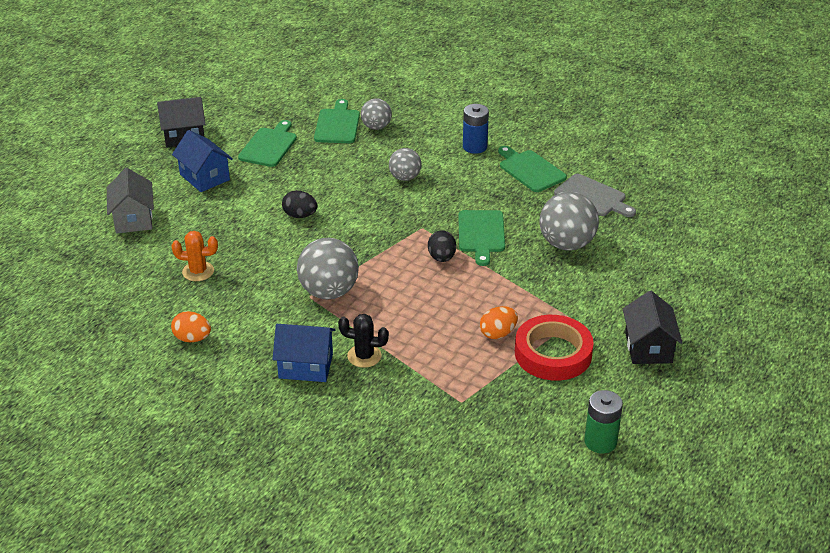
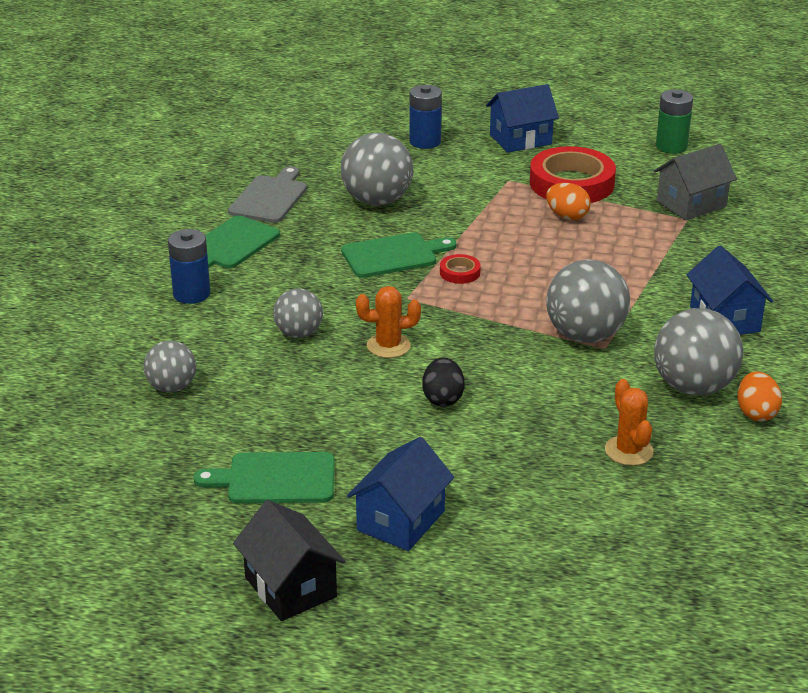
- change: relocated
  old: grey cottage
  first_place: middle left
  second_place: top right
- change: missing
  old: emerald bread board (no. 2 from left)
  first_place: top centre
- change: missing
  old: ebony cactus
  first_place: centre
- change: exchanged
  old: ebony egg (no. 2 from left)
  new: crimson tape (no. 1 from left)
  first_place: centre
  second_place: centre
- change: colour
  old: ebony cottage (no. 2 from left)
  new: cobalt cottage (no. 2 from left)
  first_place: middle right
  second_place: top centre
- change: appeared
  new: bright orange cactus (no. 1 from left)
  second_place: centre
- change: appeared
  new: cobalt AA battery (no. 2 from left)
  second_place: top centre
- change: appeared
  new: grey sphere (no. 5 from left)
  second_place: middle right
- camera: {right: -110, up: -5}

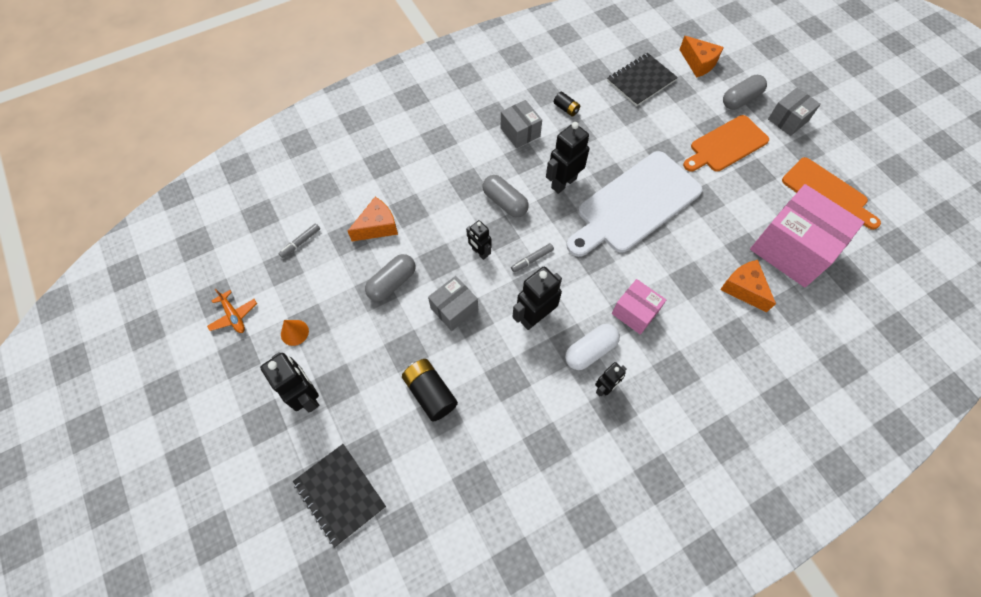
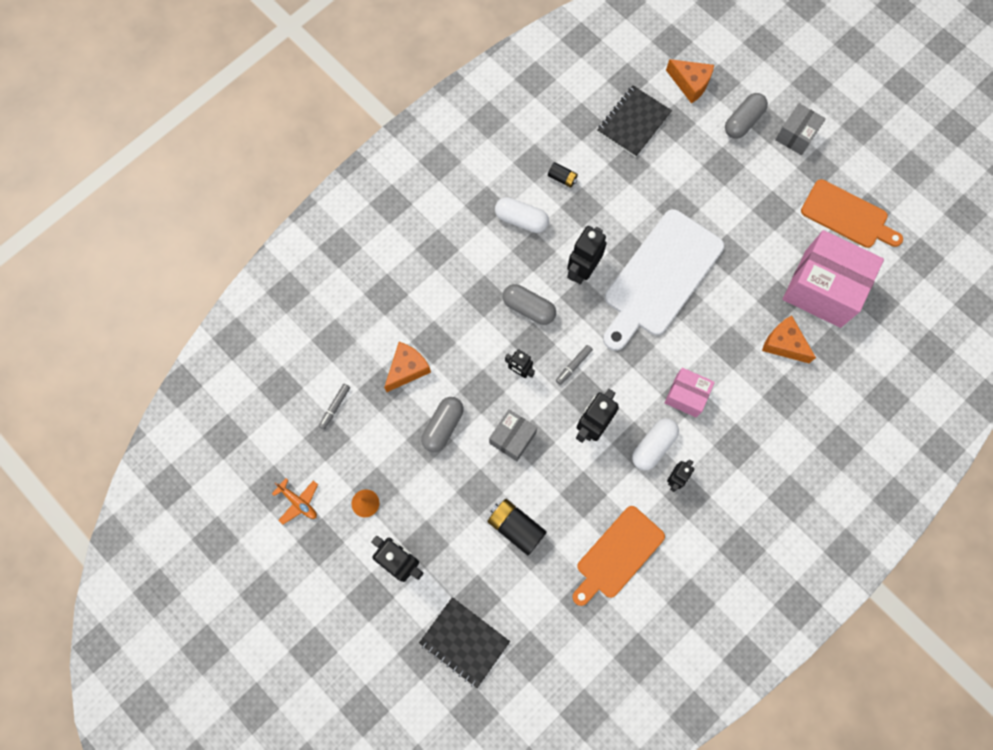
- change: exchanged
  old: grey package (no. 2 from left)
  new: white pill shape (no. 1 from left)
  first_place: top centre
  second_place: top centre
- change: relocated
  old: bright orange bread board (no. 1 from left)
  first_place: top right
  second_place: bottom centre
- camera: {right: -15, up: 10}

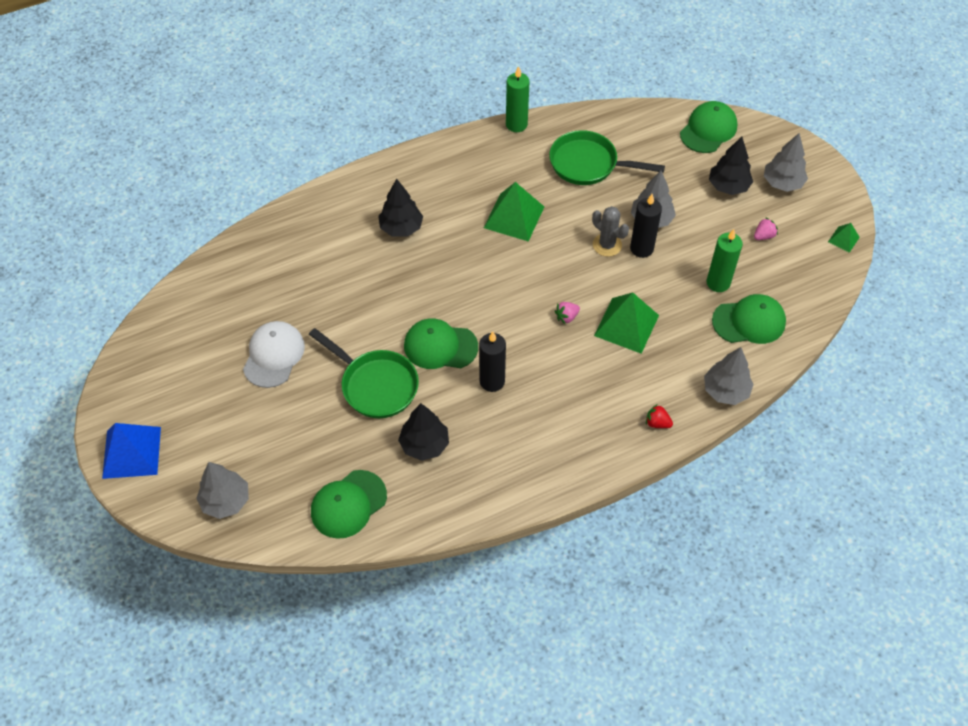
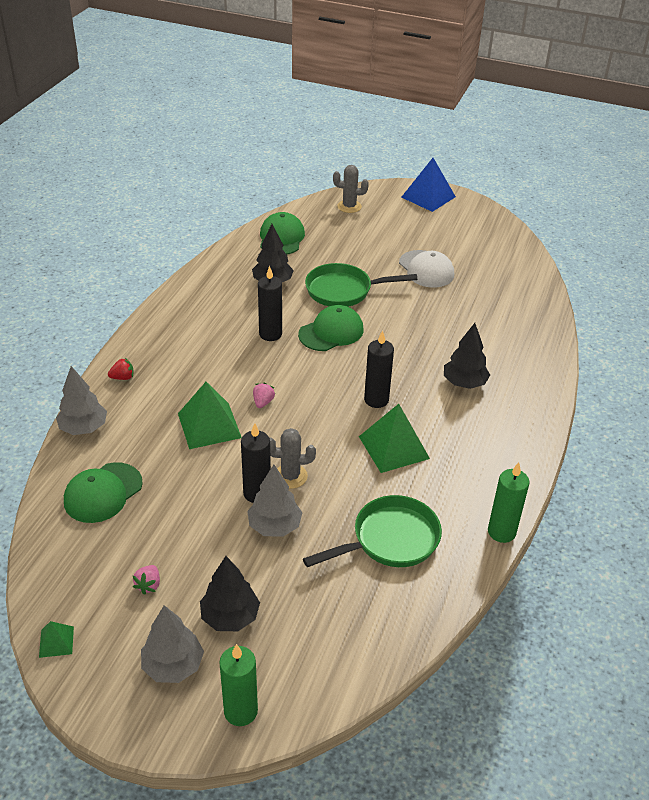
- change: exchanged
  old: grey fir tree (no. 1 from left)
  new: grey cactus (no. 2 from left)
  first_place: bottom left
  second_place: top centre
- change: missing
  old: emerald cap (no. 3 from left)
  first_place: top right
- change: relocated
  old: emerald candle (no. 2 from left in the first image)
  new: emerald candle (no. 1 from left)
  first_place: middle right
  second_place: bottom centre
- change: appeared
  new: ebony candle (no. 3 from left)
  second_place: centre
- camera: {right: 135, up: -15}

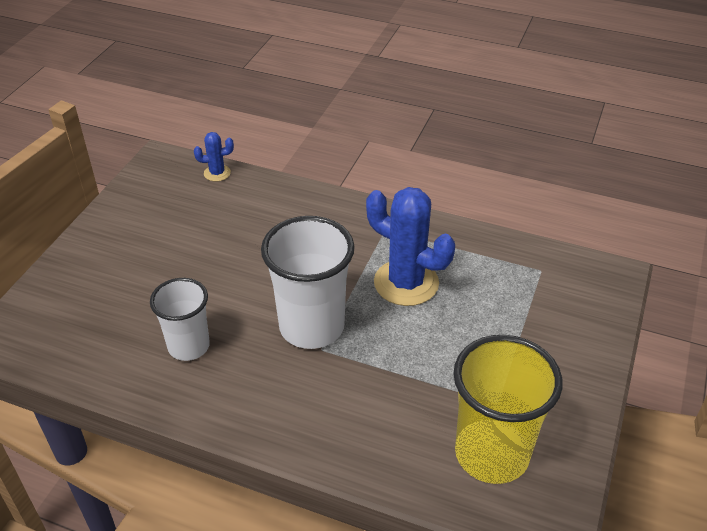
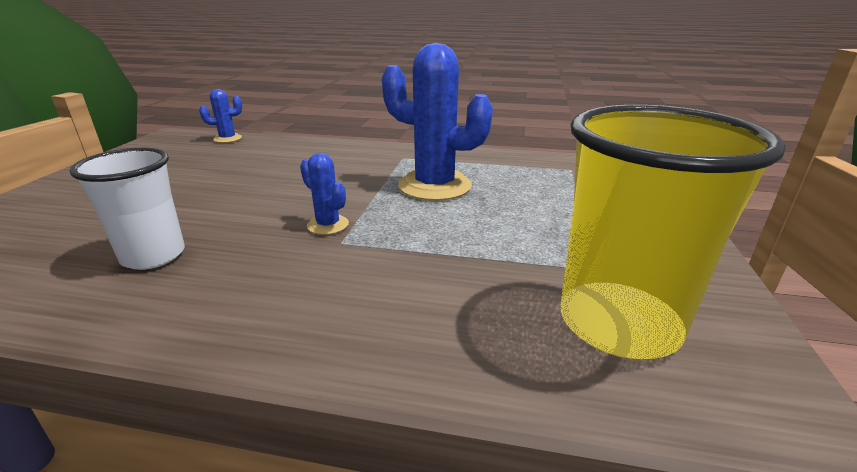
- change: exchanged
  old: white cup (no. 2 from left)
  new: cobalt cactus (no. 2 from left)
  first_place: centre
  second_place: centre
- camera: {right: -10, up: -15}

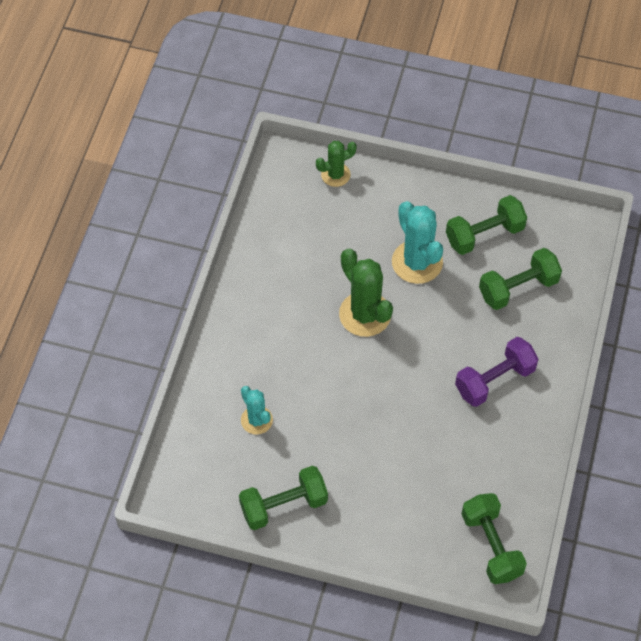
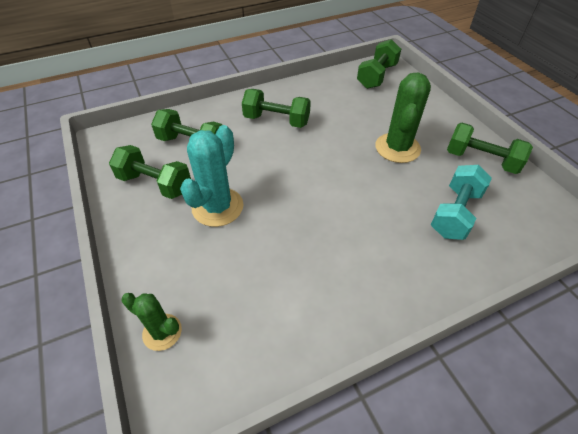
- change: exchanged
  old: teal cactus (no. 1 from left)
  new: teal hand weight
  first_place: centre
  second_place: middle right
- change: relocated
  old: emerald cactus (no. 2 from left)
  first_place: centre
  second_place: top right
- change: colour
  old: royal purple hand weight
  new: emerald hand weight (no. 3 from left)
  first_place: middle right
  second_place: top centre
- camera: {right: -130, up: -10}

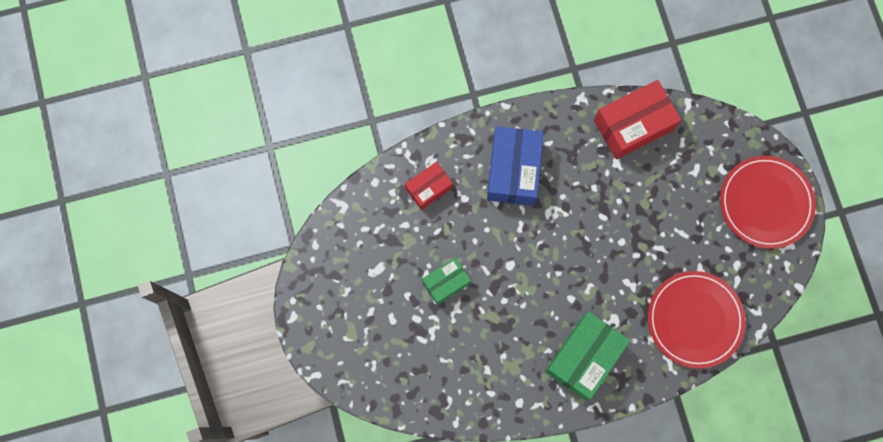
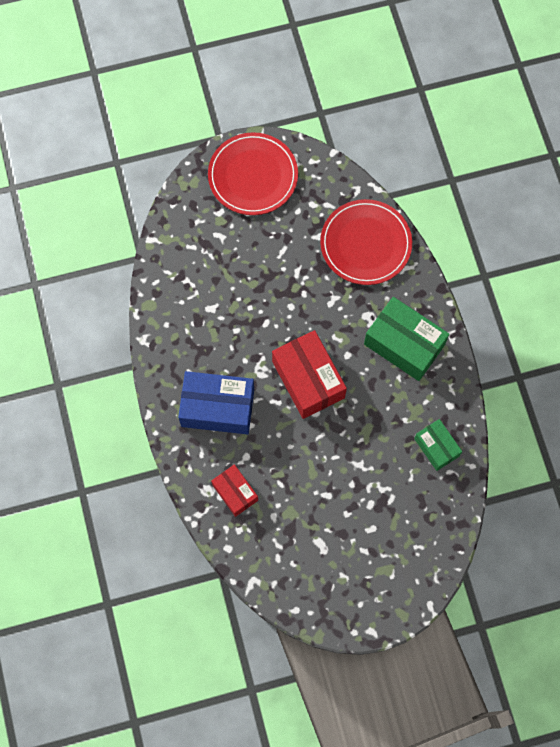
- change: relocated
  old: emerald package (no. 1 from left in the first image)
  new: emerald package (no. 2 from left)
  first_place: centre
  second_place: middle right
- change: relocated
  old: crimson package (no. 2 from left)
  first_place: top right
  second_place: centre
- camera: {right: -90, up: -5}

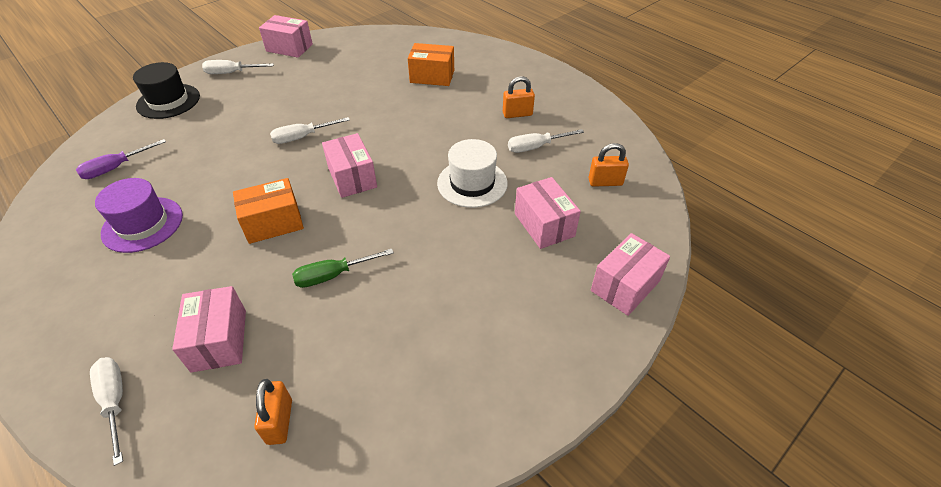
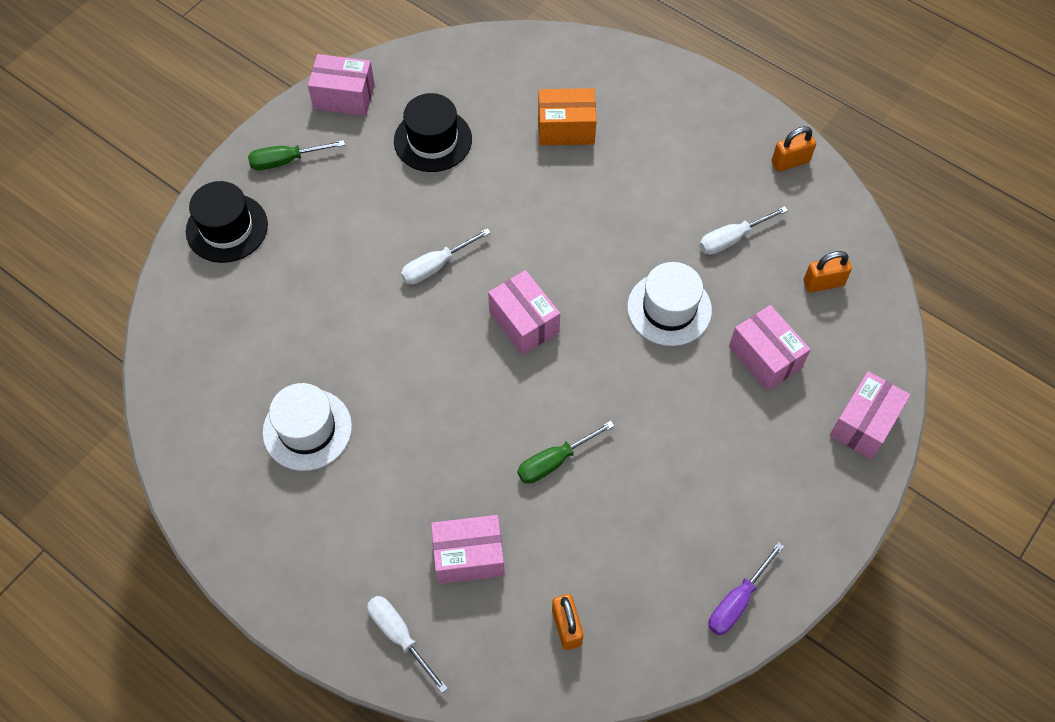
- change: relocated
  old: royal purple screwdriver
  first_place: top left
  second_place: bottom right
- change: colour
  old: royal purple hat
  new: white hat (no. 1 from left)
  first_place: middle left
  second_place: middle left
- change: spun
  old: rosy package (no. 1 from left in the first image)
  first_place: bottom left
  second_place: bottom centre
  degrees: -75
- change: colour
  old: white screwdriver (no. 2 from left)
  new: emerald screwdriver (no. 1 from left)
  first_place: top left
  second_place: top left
- change: missing
  old: bright orange package (no. 1 from left)
  first_place: middle left
- change: relocated
  old: bright orange padlock (no. 2 from left)
  first_place: top centre
  second_place: top right
- change: appeared
  new: ebony hat (no. 2 from left)
  second_place: top centre
- camera: {right: -10, up: 15}

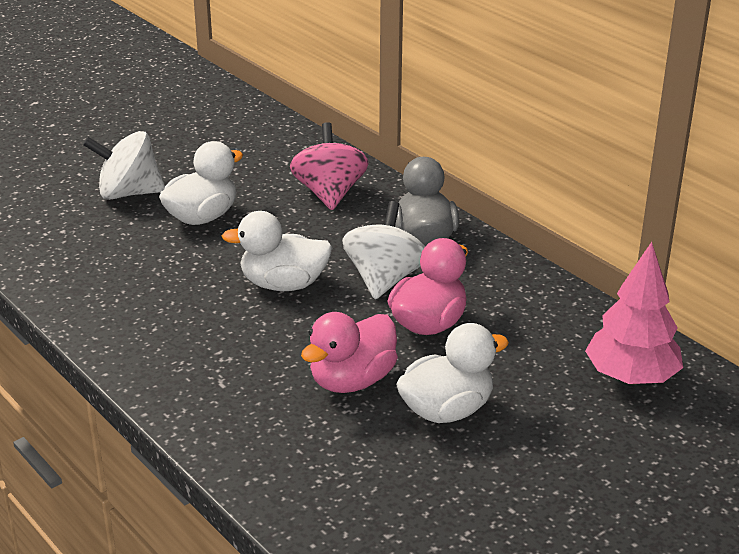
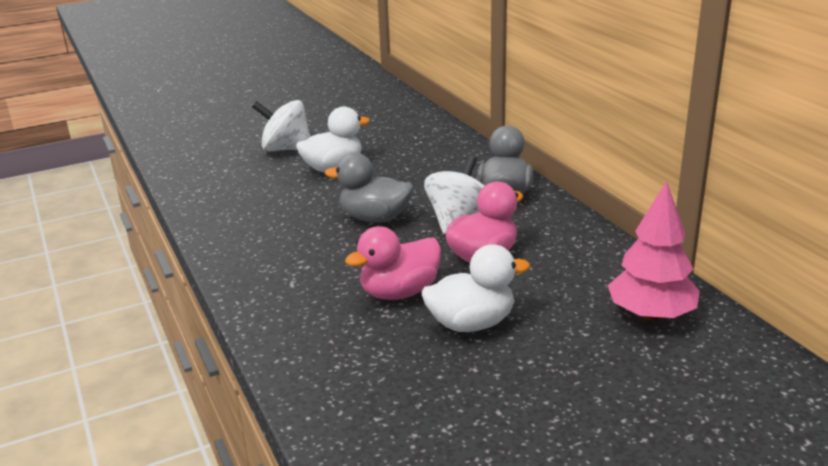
- change: colour
  old: white toy duck (no. 2 from left)
  new: grey toy duck (no. 1 from left)
  first_place: centre
  second_place: centre
- change: missing
  old: rosy toy top
  first_place: top centre
- camera: {right: 15, up: -5}

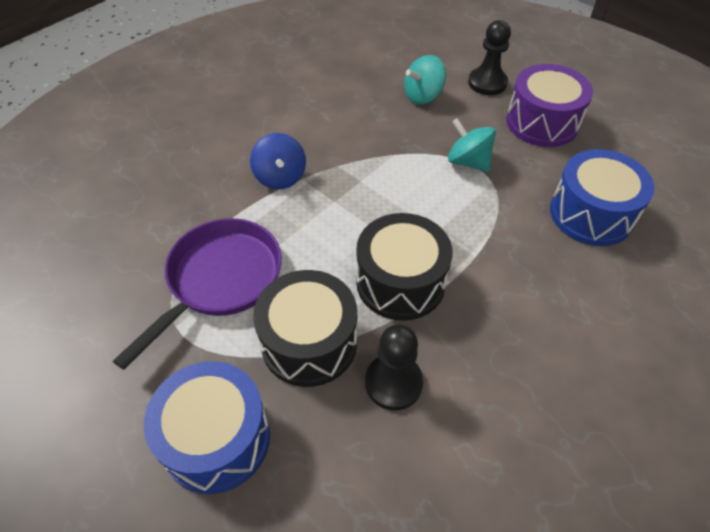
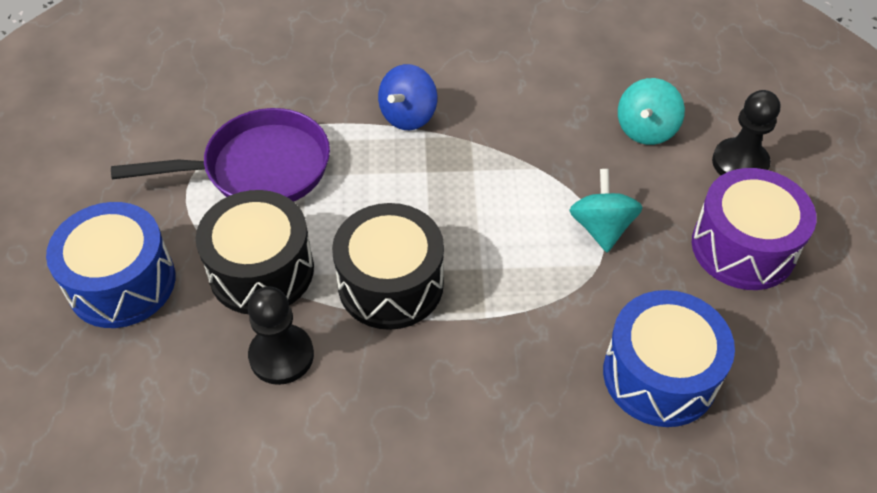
- change: spun
  old: teal toy top (no. 1 from left in the first image)
  first_place: top centre
  second_place: top right
  degrees: -75
- camera: {right: 45, up: 0}

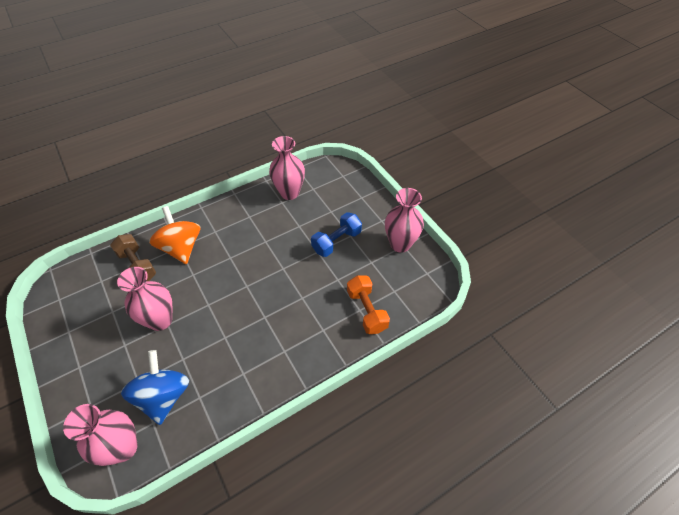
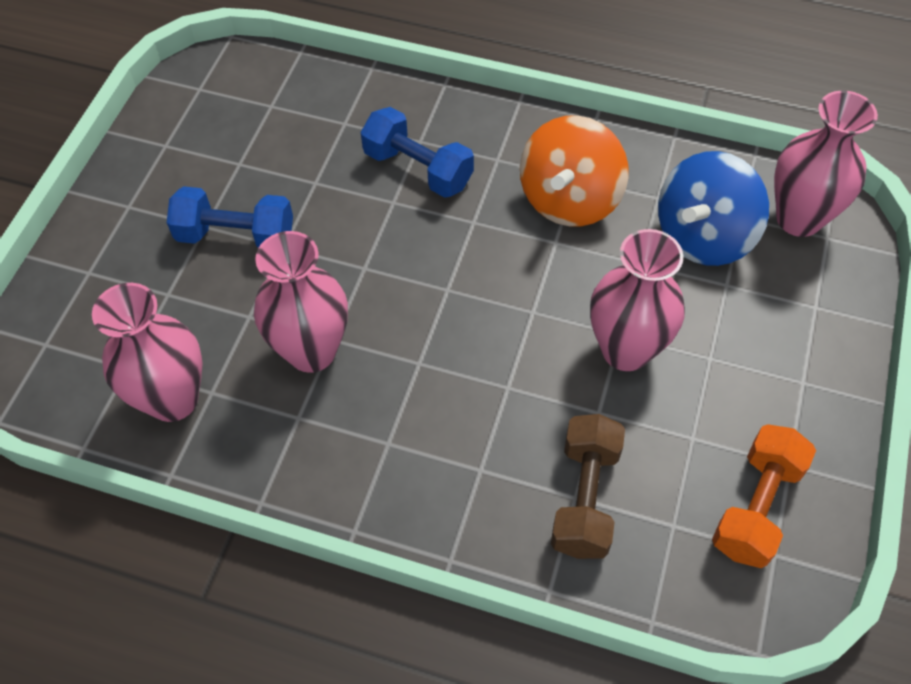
- change: relocated
  old: bright orange toy top
  first_place: middle left
  second_place: top centre
- change: relocated
  old: bright orange hand weight
  first_place: centre
  second_place: bottom right
- change: relocated
  old: rosy vase (no. 4 from left in the first image)
  new: rosy vase (no. 2 from left)
  first_place: centre
  second_place: middle left
- change: appeared
  new: cobalt hand weight (no. 2 from left)
  second_place: top centre
- camera: {right: -130, up: 5}

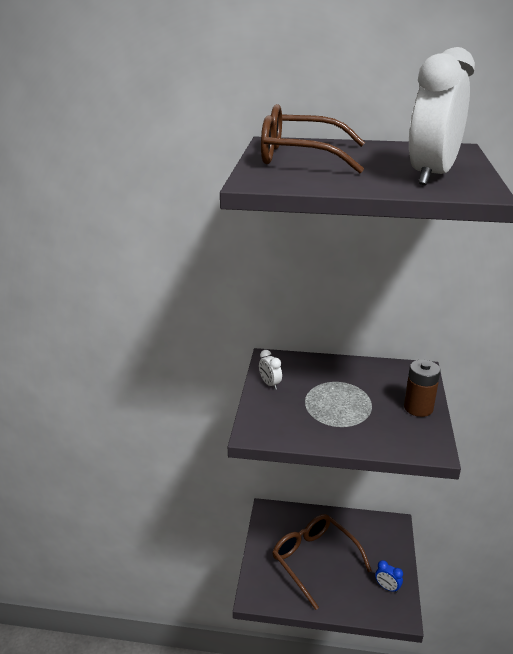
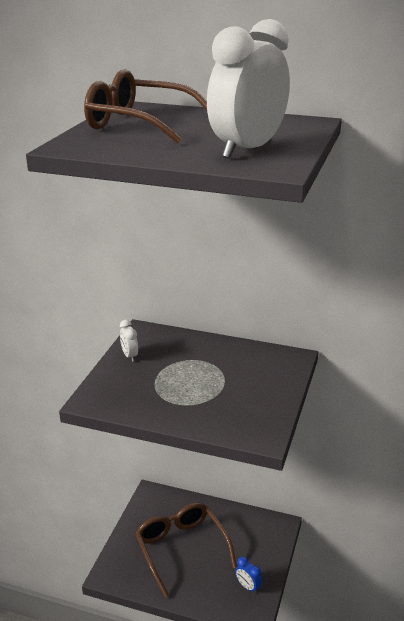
- change: missing
  old: brown AA battery
  first_place: middle right
- camera: {right: 10, up: 0}

